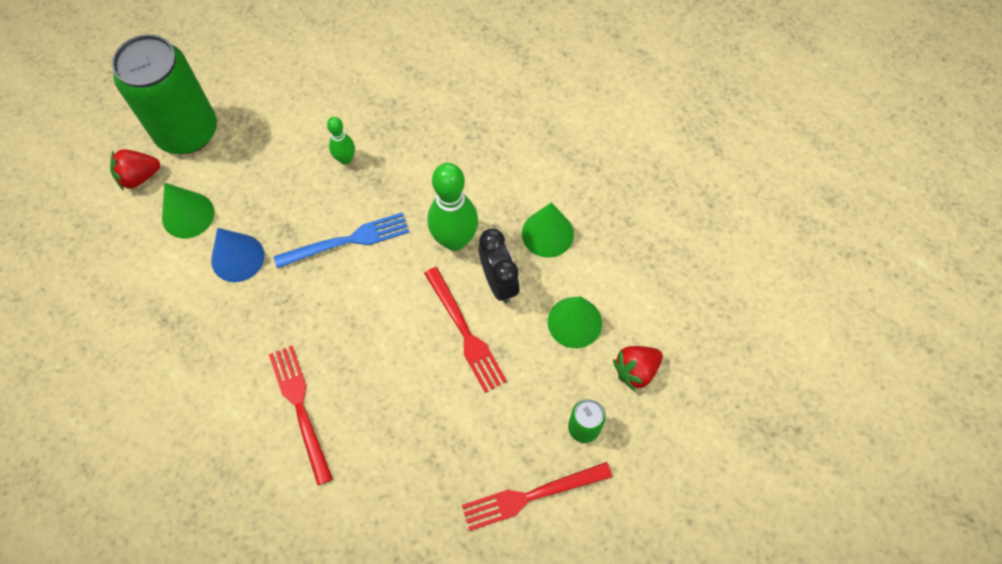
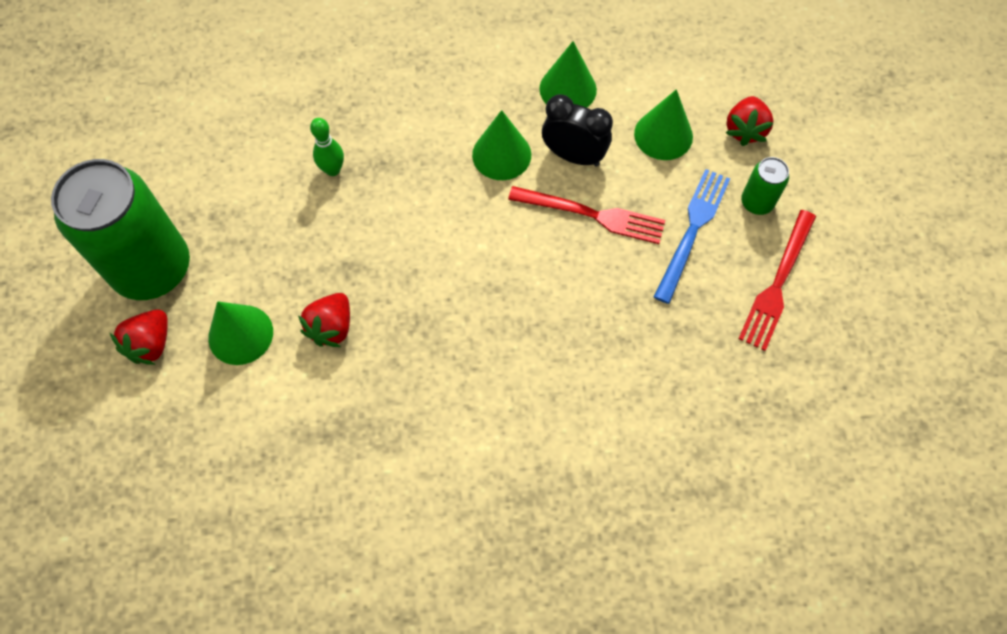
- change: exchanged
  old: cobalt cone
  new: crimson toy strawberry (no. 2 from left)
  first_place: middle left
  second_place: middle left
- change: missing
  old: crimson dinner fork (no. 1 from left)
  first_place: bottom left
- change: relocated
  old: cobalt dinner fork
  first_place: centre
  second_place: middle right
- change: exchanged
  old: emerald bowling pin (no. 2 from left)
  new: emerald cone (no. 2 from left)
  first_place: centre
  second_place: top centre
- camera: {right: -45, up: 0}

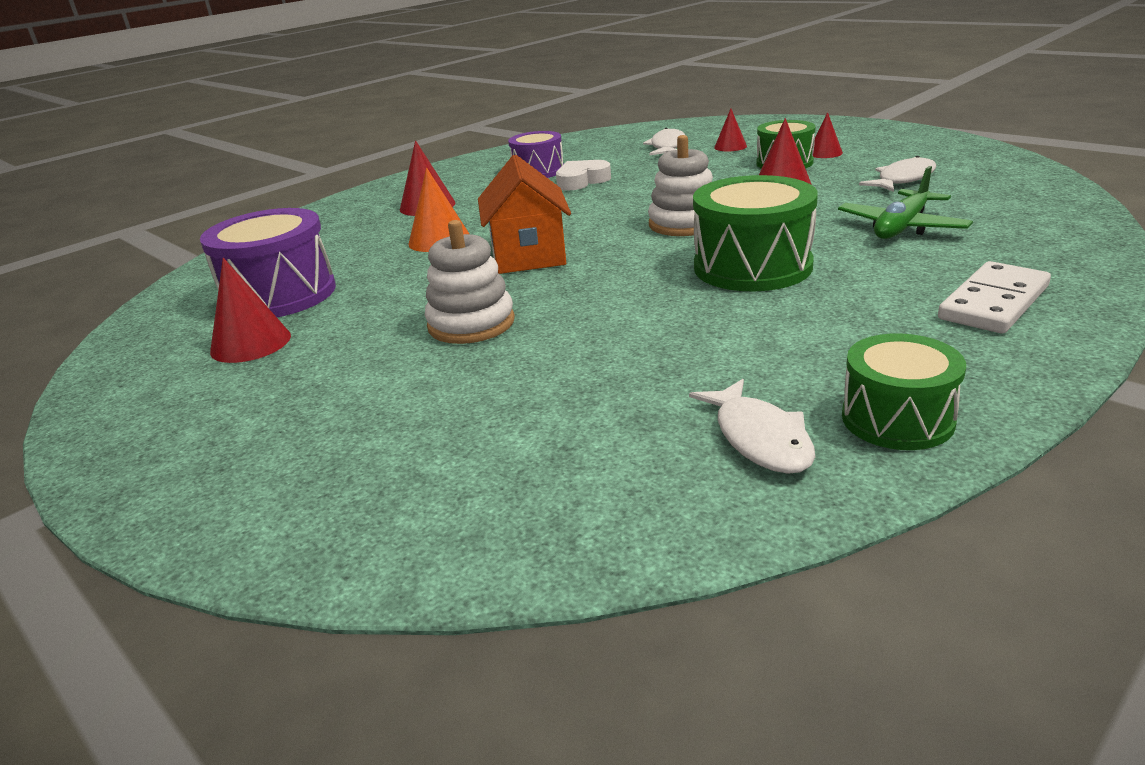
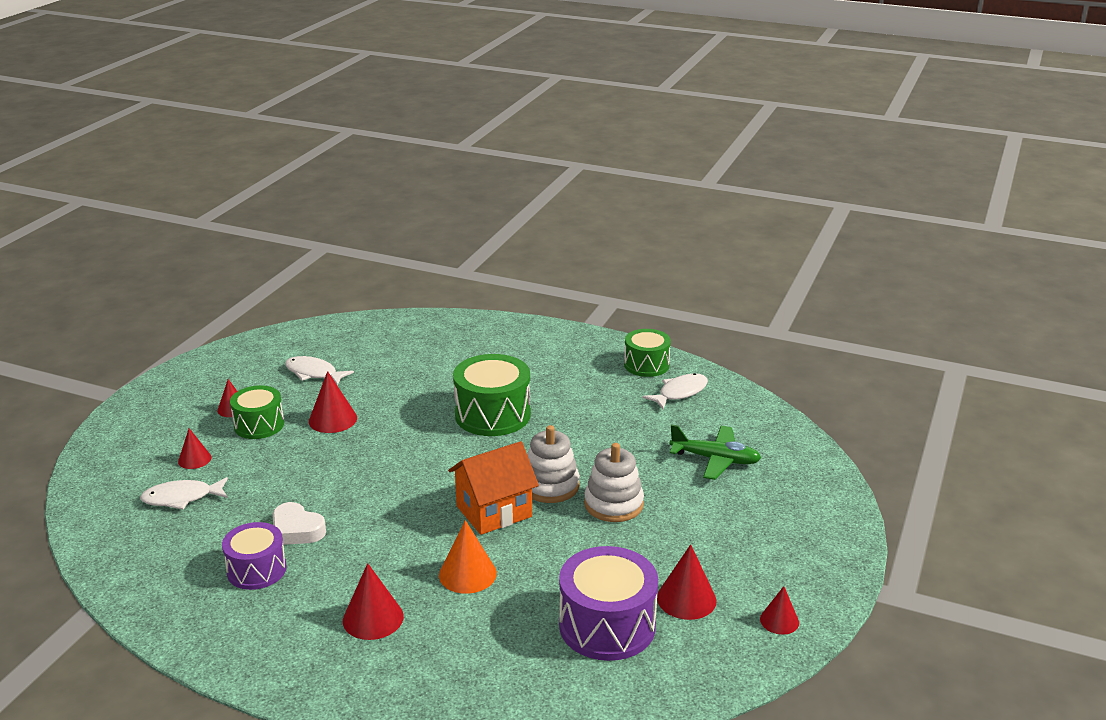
- change: relocated
  old: white ring stacker (no. 2 from left in the first image)
  new: white ring stacker (no. 1 from left)
  first_place: top centre
  second_place: centre
- change: relocated
  old: emerald toy plane
  first_place: top right
  second_place: centre
- change: missing
  old: white domino tile
  first_place: middle right
- change: appeared
  new: crimson cone (no. 6 from left)
  second_place: bottom right
- camera: {right: -115, up: 0}

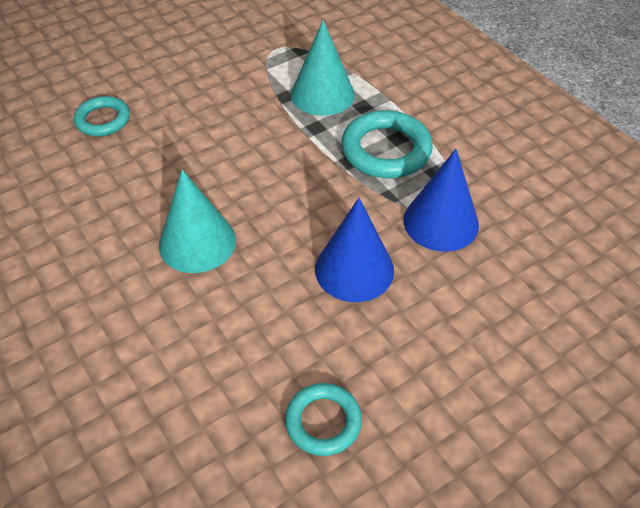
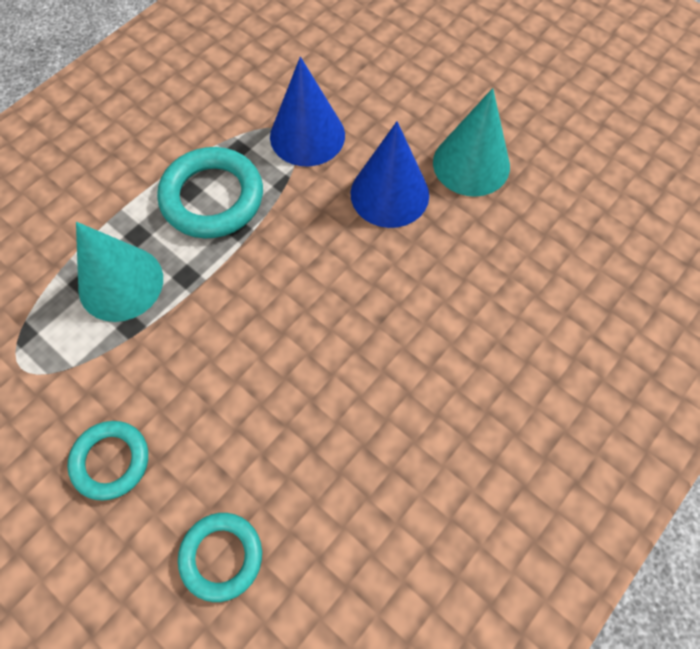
- change: relocated
  old: teal cone (no. 1 from left in the first image)
  new: teal cone (no. 2 from left)
  first_place: middle left
  second_place: top right
- change: relocated
  old: teal hoop (no. 2 from left in the first image)
  new: teal hoop (no. 1 from left)
  first_place: bottom centre
  second_place: bottom left
- camera: {right: -105, up: 15}

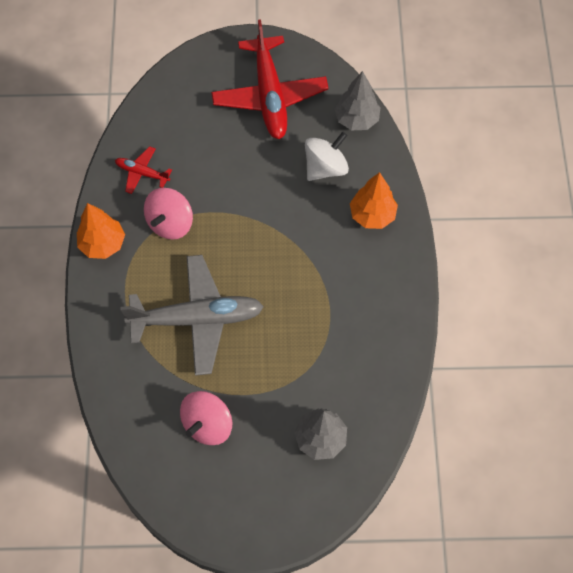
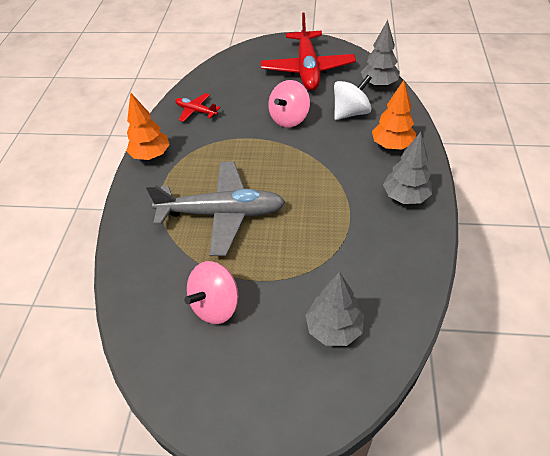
- change: relocated
  old: rosy toy top (no. 1 from left in the first image)
  new: rosy toy top (no. 2 from left)
  first_place: middle left
  second_place: top centre
- change: appeared
  new: grey fir tree (no. 3 from left)
  second_place: middle right
- camera: {right: 10, up: -15}

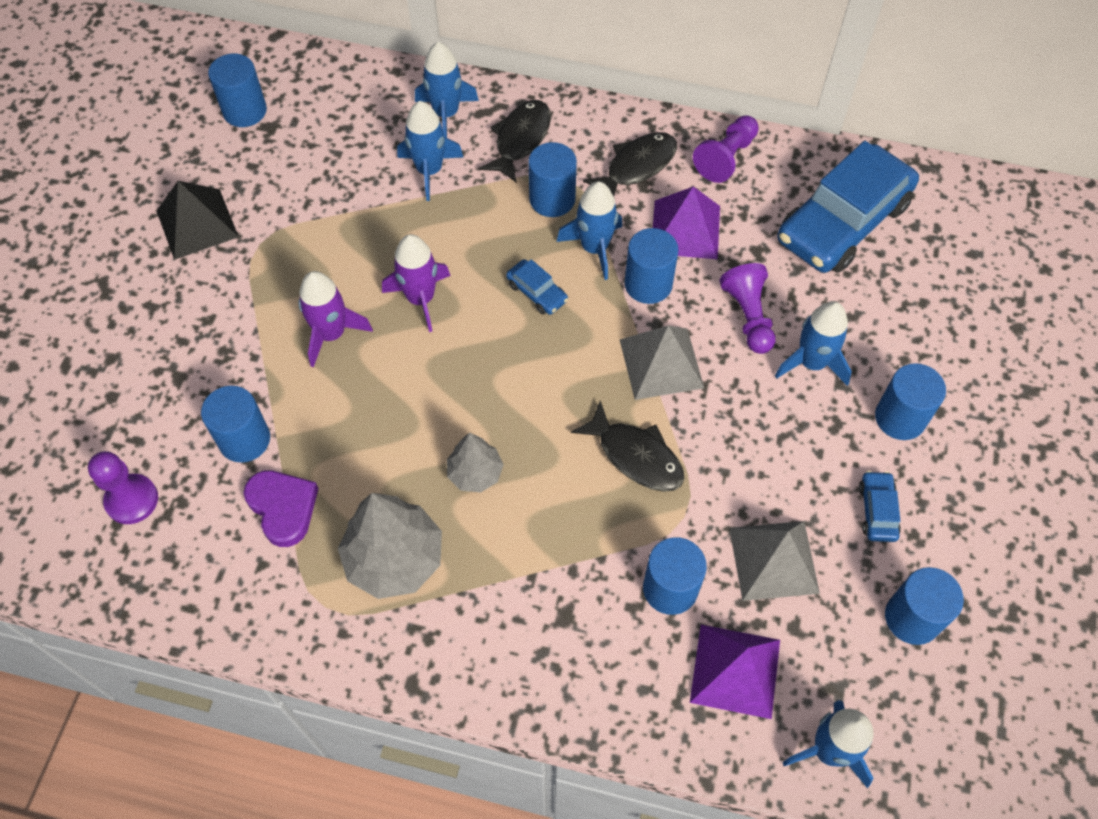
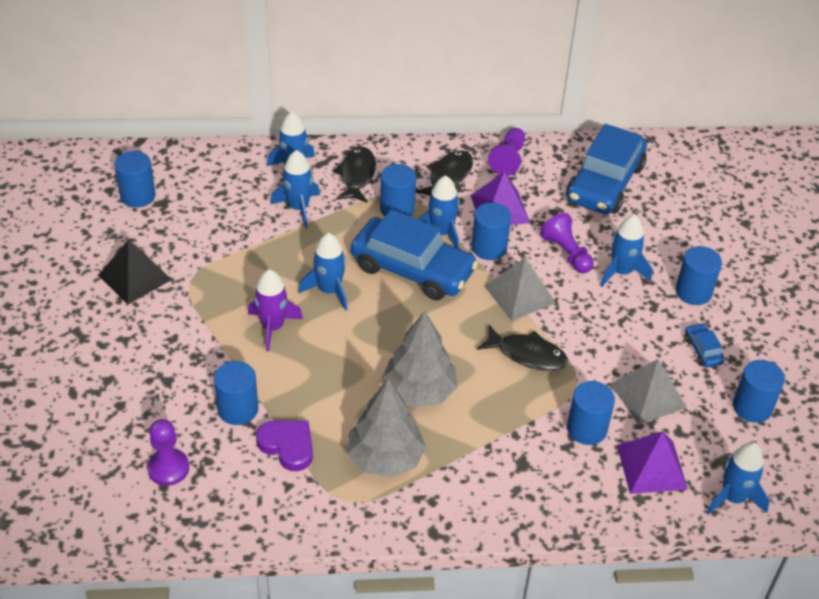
- change: colour
  old: royal purple rocket (no. 2 from left)
  new: cobalt rocket (no. 3 from left)
  first_place: centre
  second_place: centre
- change: size
  old: grey fir tree (no. 2 from left)
  first_place: centre
  second_place: centre
  factor: 1.74
- change: size
  old: cobalt toy car (no. 1 from left)
  first_place: centre
  second_place: centre
  factor: 2.45
- camera: {right: -20, up: -15}

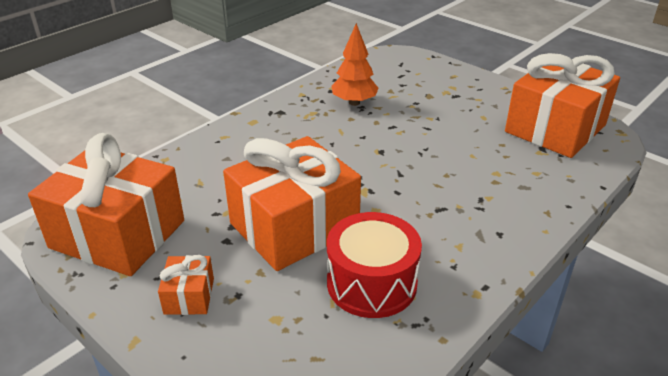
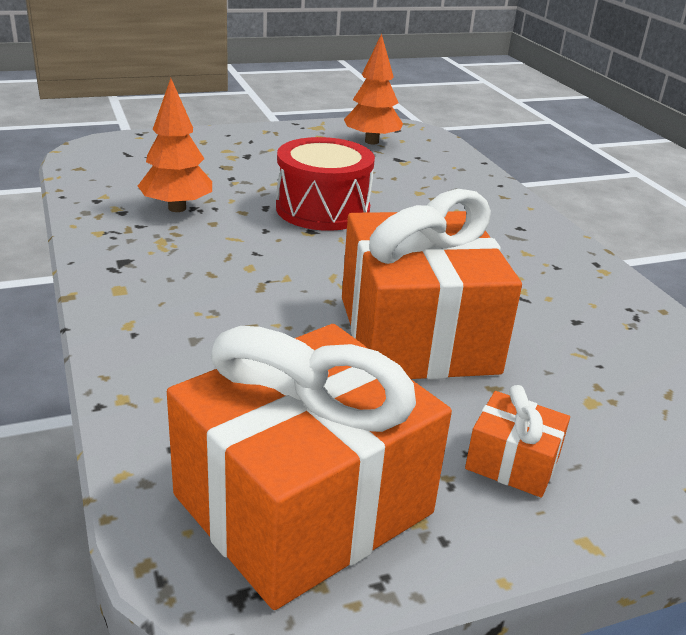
- change: relocated
  old: crimson snare drum
  first_place: bottom centre
  second_place: top centre
- change: exchanged
  old: bright orange wrapped gift (no. 4 from left)
  new: bright orange fir tree (no. 2 from left)
  first_place: top right
  second_place: top centre
- camera: {right: -65, up: -5}

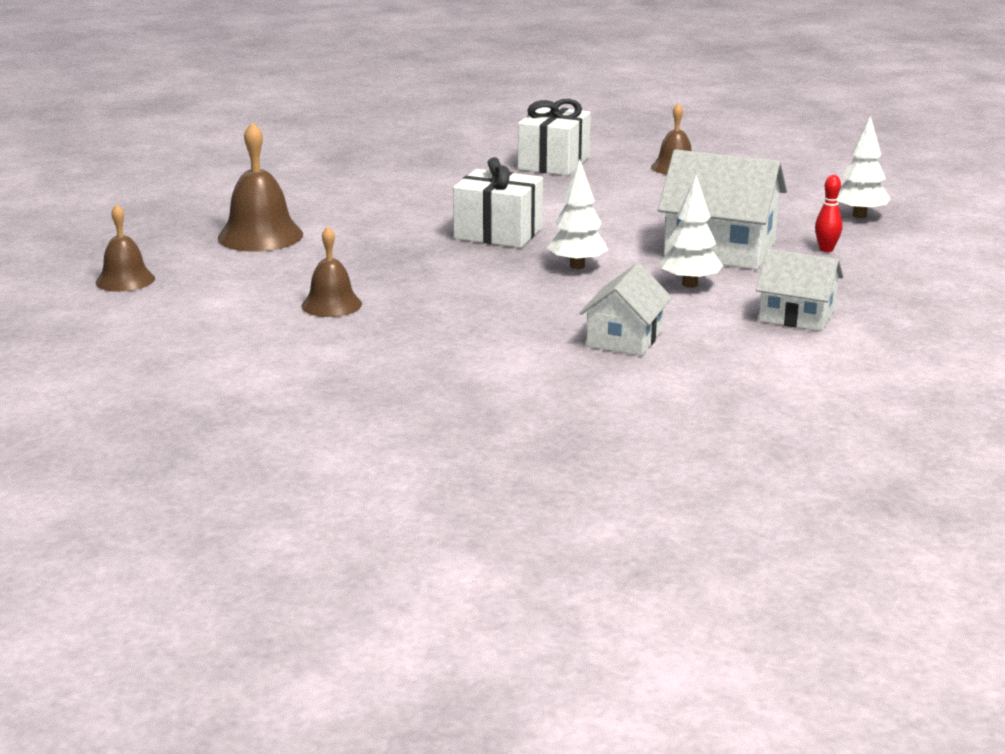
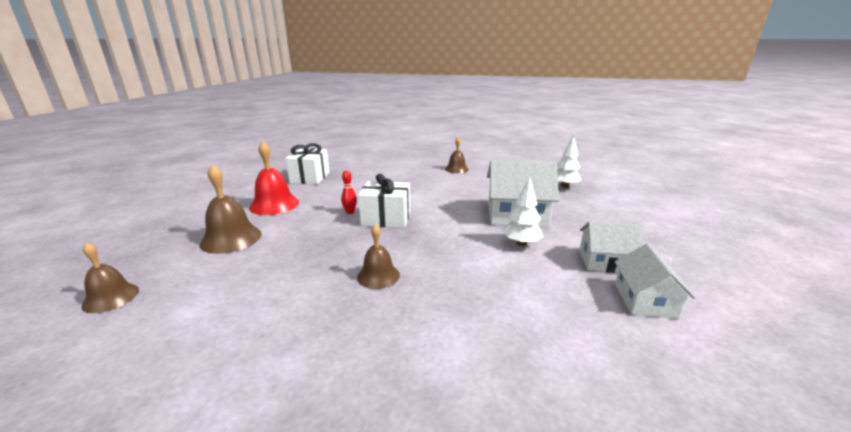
- change: relocated
  old: brown bell (no. 3 from left)
  first_place: middle left
  second_place: centre
- change: relocated
  old: white wrapped gift (no. 2 from left in the first image)
  new: white wrapped gift (no. 1 from left)
  first_place: top centre
  second_place: centre
- change: missing
  old: white fir tree (no. 1 from left)
  first_place: top centre
- change: relocated
  old: white cottage (no. 1 from left in the first image)
  new: white cottage (no. 3 from left)
  first_place: centre
  second_place: middle right
- change: relocated
  old: crimson bowling pin
  first_place: top right
  second_place: centre
- change: appeared
  new: crimson bell
  second_place: middle left
- camera: {right: -15, up: 0}

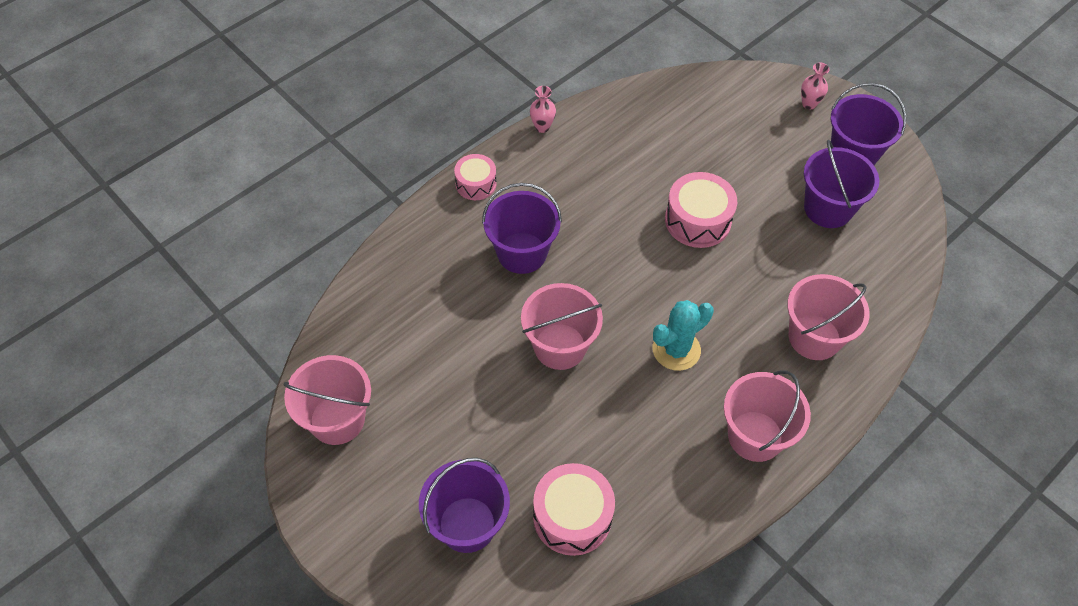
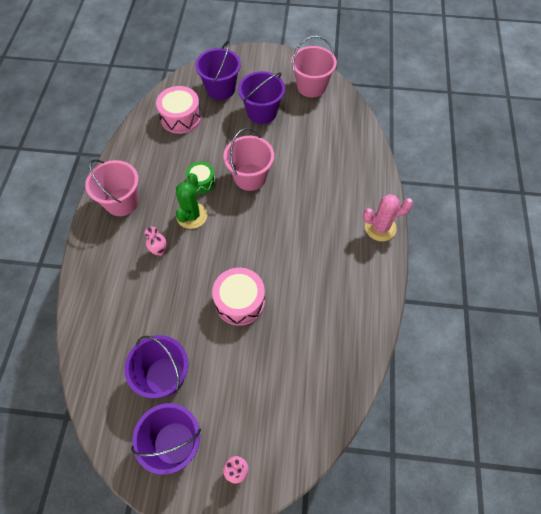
- change: exchanged
  old: rosy snare drum (no. 1 from left)
  new: rosy cactus
  first_place: top centre
  second_place: middle right
- change: relocated
  old: royal purple pail (no. 2 from left in the first image)
  new: royal purple pail (no. 4 from left)
  first_place: centre
  second_place: top centre
- change: relocated
  old: rosy vase (no. 1 from left)
  first_place: top centre
  second_place: middle left
- change: colour
  old: teal cactus
  new: emerald cactus
  first_place: centre
  second_place: centre
- change: missing
  old: rosy pail (no. 4 from left)
  first_place: middle right
- change: appeared
  new: emerald snare drum
  second_place: centre
- camera: {right: 140, up: 5}

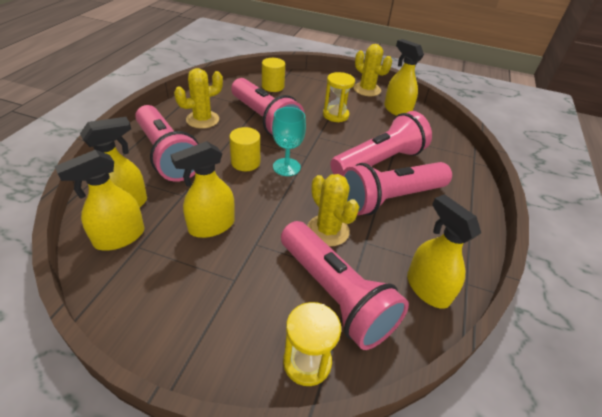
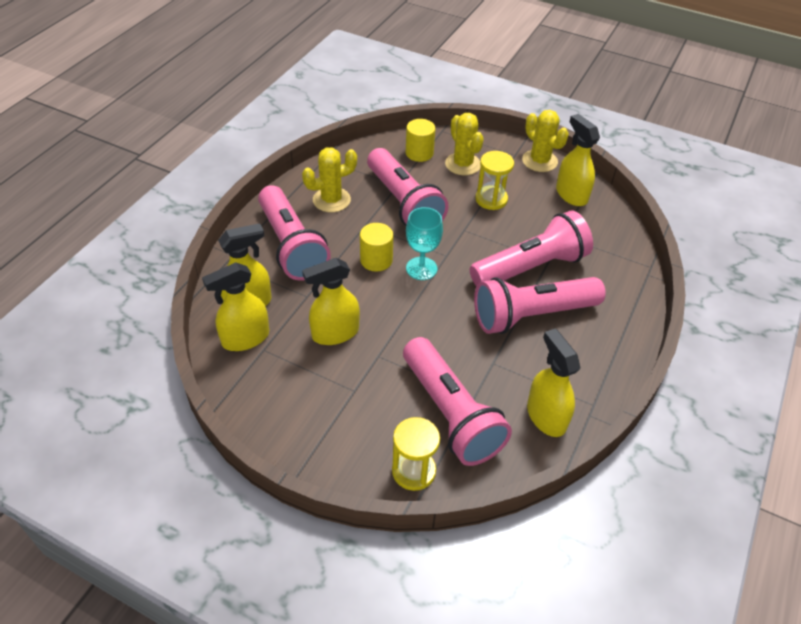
- change: relocated
  old: golden cactus (no. 2 from left)
  first_place: centre
  second_place: top centre
- camera: {right: 10, up: 5}

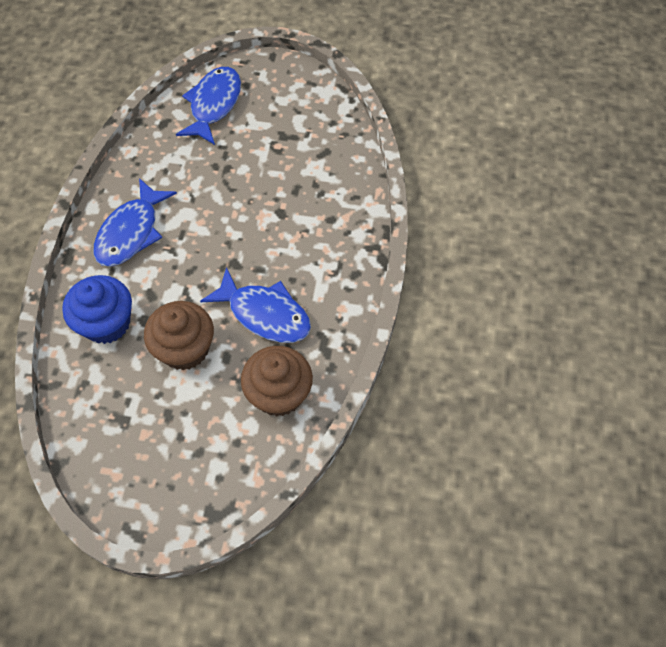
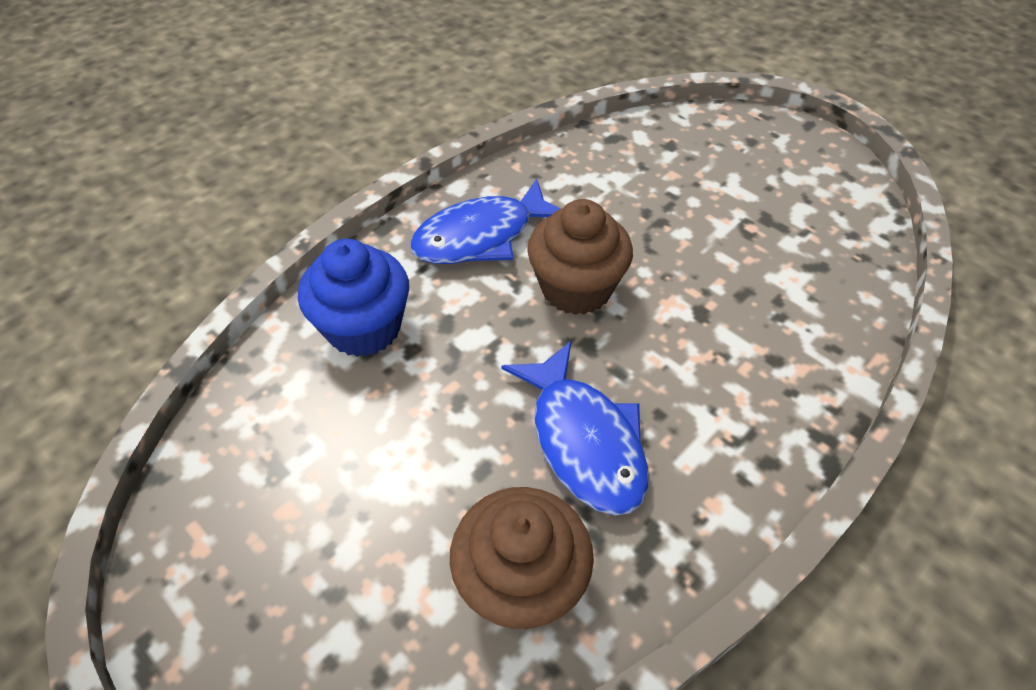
- change: relocated
  old: brown muffin (no. 1 from left in the first image)
  new: brown muffin (no. 2 from left)
  first_place: middle left
  second_place: centre
- change: missing
  old: cobalt fish (no. 2 from left)
  first_place: top left
- camera: {right: 35, up: -10}

